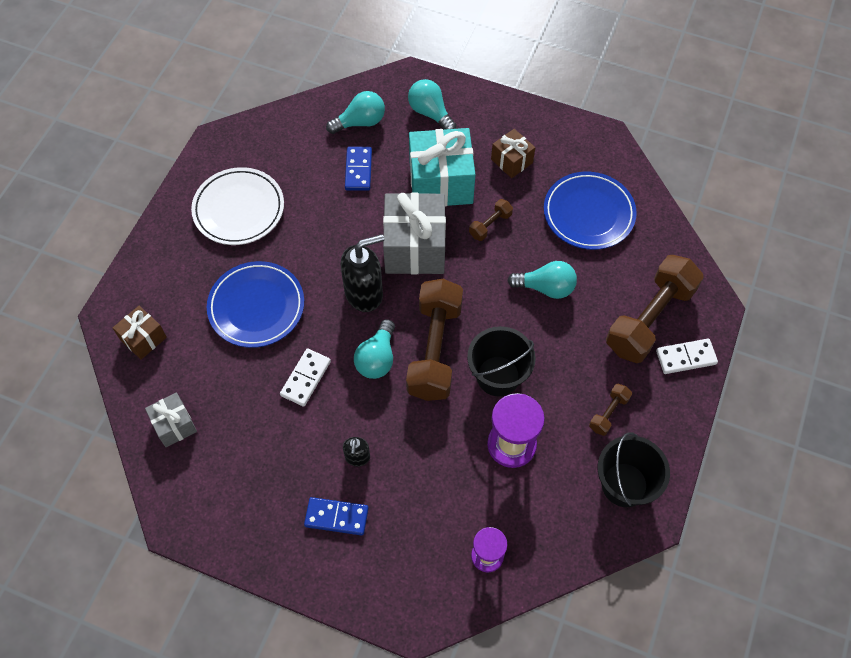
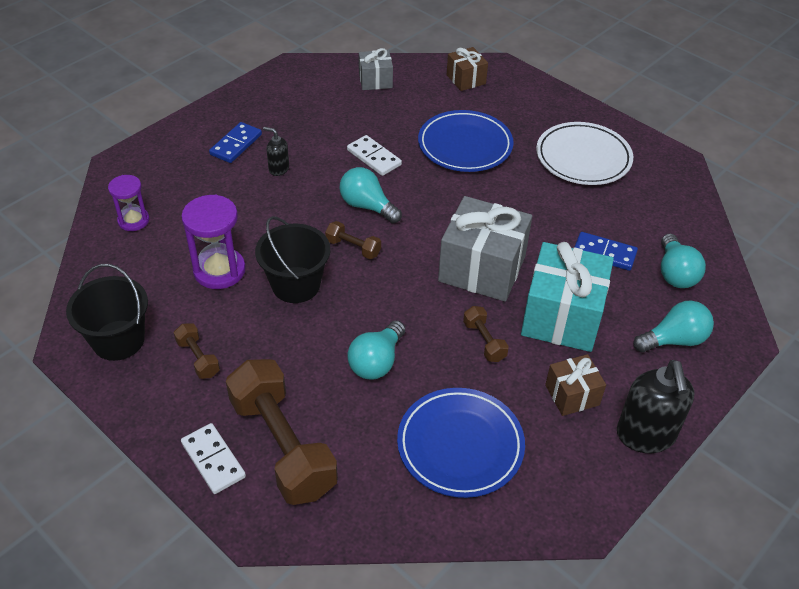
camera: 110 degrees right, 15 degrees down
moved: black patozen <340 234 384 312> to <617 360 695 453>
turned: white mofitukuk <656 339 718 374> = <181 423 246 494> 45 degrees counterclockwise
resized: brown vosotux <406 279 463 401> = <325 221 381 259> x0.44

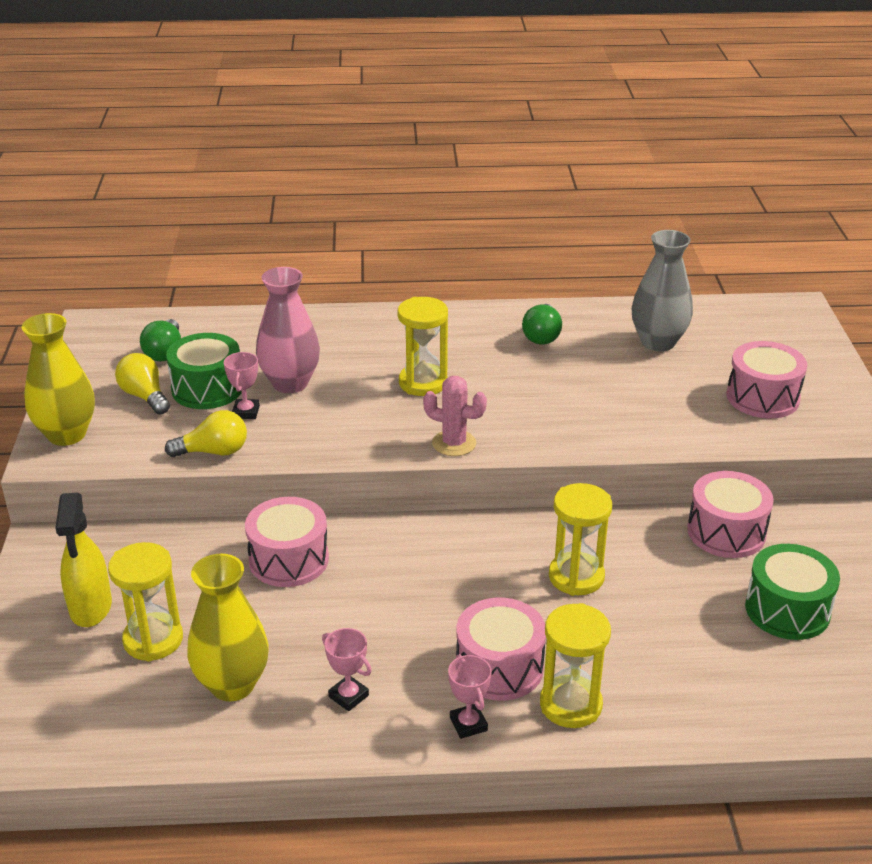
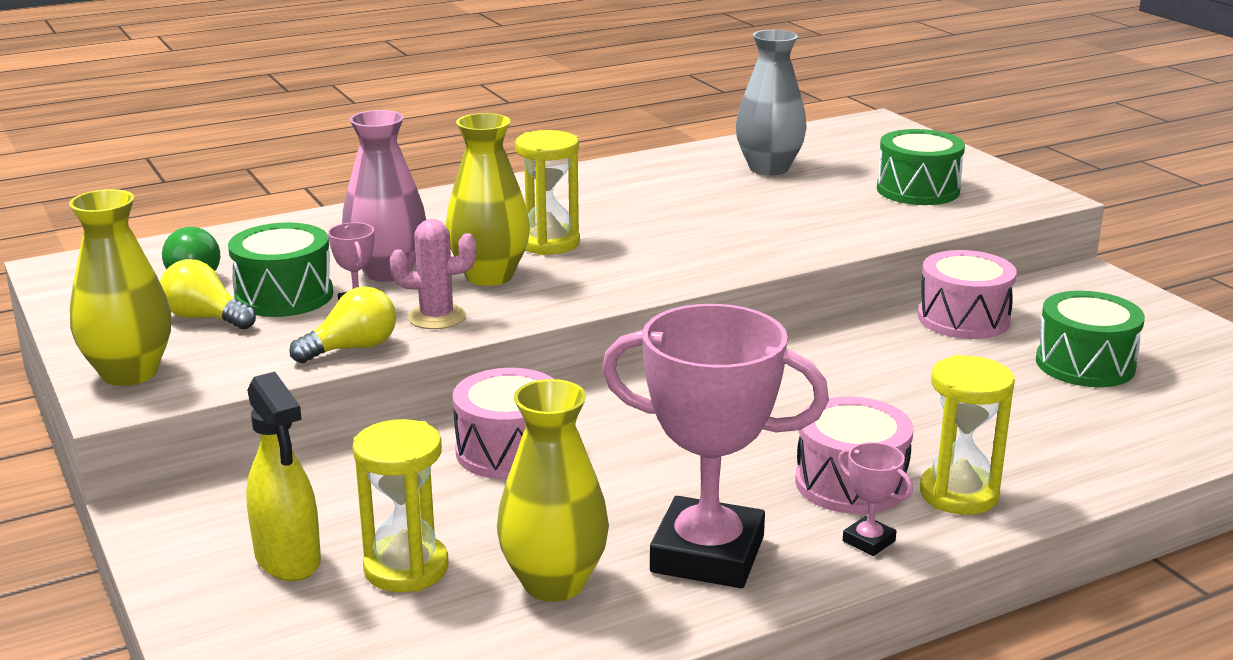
camera: 25 degrees left, 10 degrees down
removed: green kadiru <522 304 562 344>; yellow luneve <549 483 612 596>
added: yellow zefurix <446 113 530 286>
moved: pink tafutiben <423 376 487 456> to <390 219 476 329>
recoloured: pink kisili <727 341 807 418> to green kisili <877 129 965 205>
resized: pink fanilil <322 628 372 711> = <602 304 829 588> x2.45

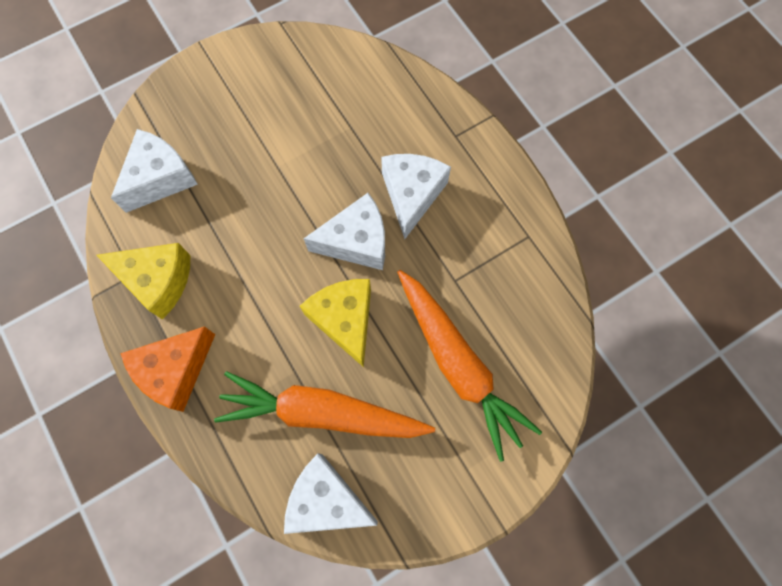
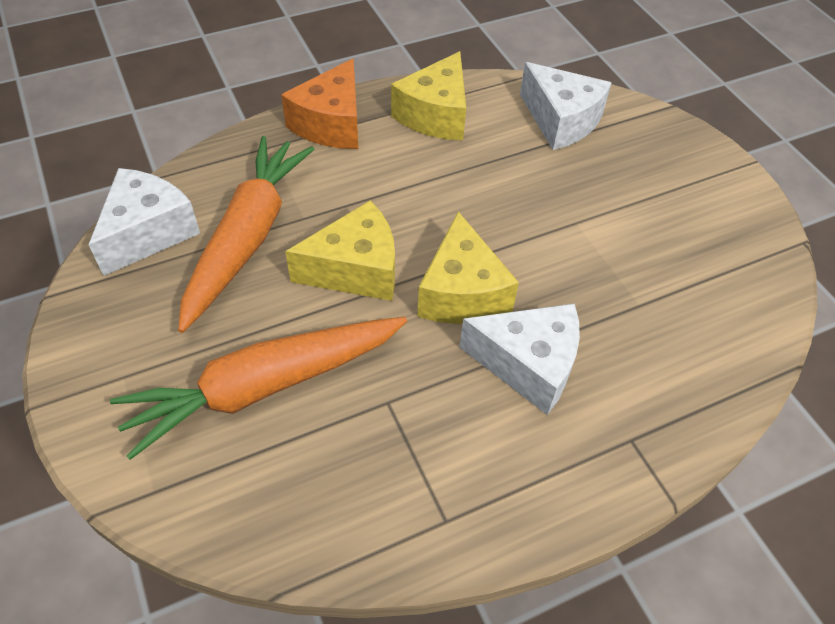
camera: 95 degrees right, 20 degrees down
recoloured: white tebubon <304 193 385 270> to yellow tebubon <417 211 519 324>
turned: orange tebubon <120 326 215 412> = <281 58 358 149> 120 degrees counterclockwise

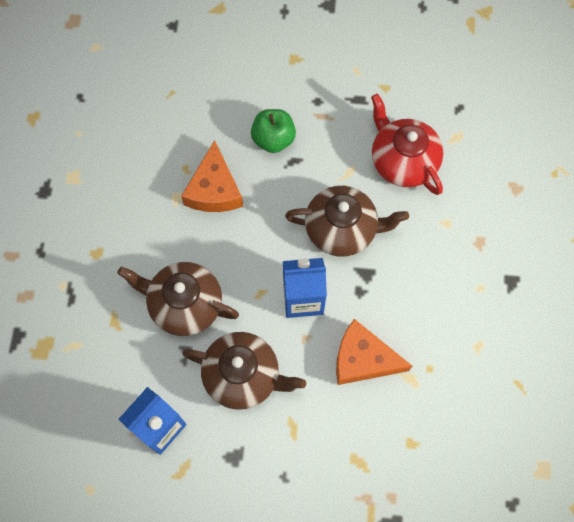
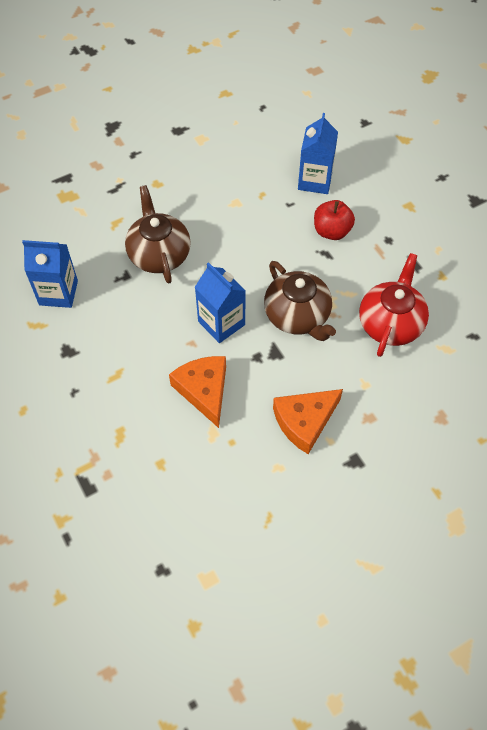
camera: 55 degrees right, 10 degrees down
removed: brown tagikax <182 332 306 410>
added: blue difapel <298 113 338 194>
moved: orange tebubon <181 140 243 212> to <273 389 343 454>
recoloured: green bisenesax <251 109 296 153> to red bisenesax <314 200 355 240>

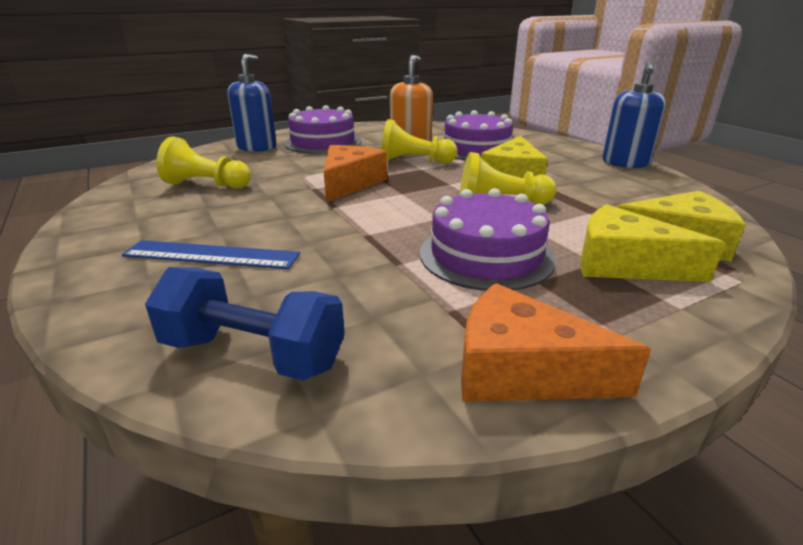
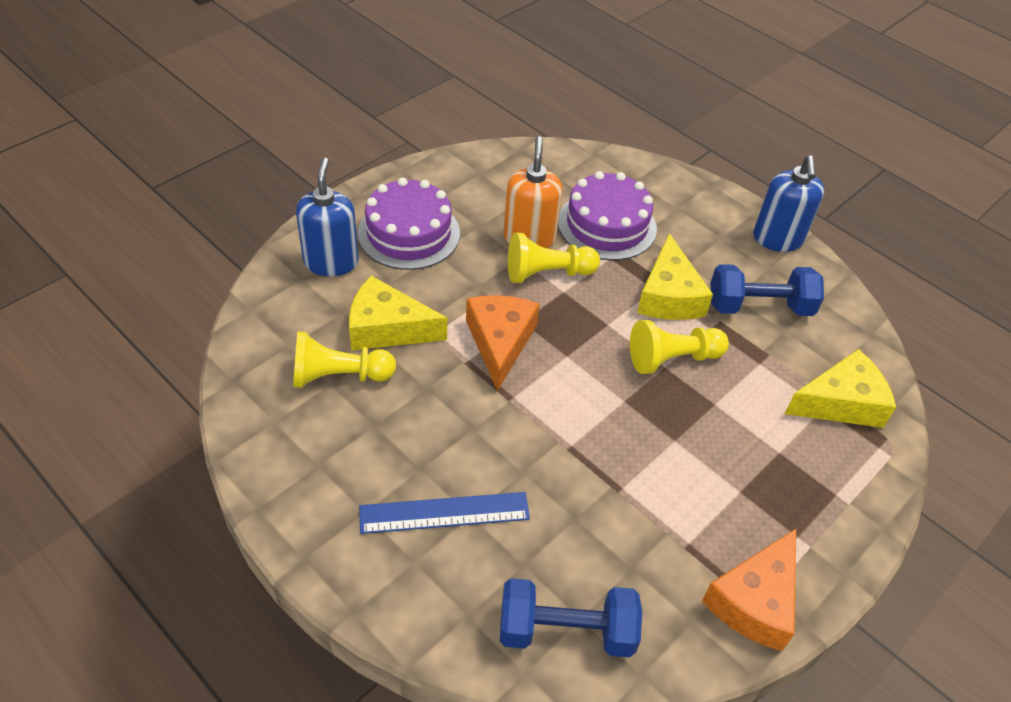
camera: 20 degrees left, 20 degrees up
removed: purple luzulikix <420 188 556 291>
added: blue vosotux <711 264 824 316>
moved: yellow tebubon <580 204 725 282> to <349 276 447 350>
turned: orange tebubon <461 283 651 401> = <702 529 796 651> 60 degrees counterclockwise

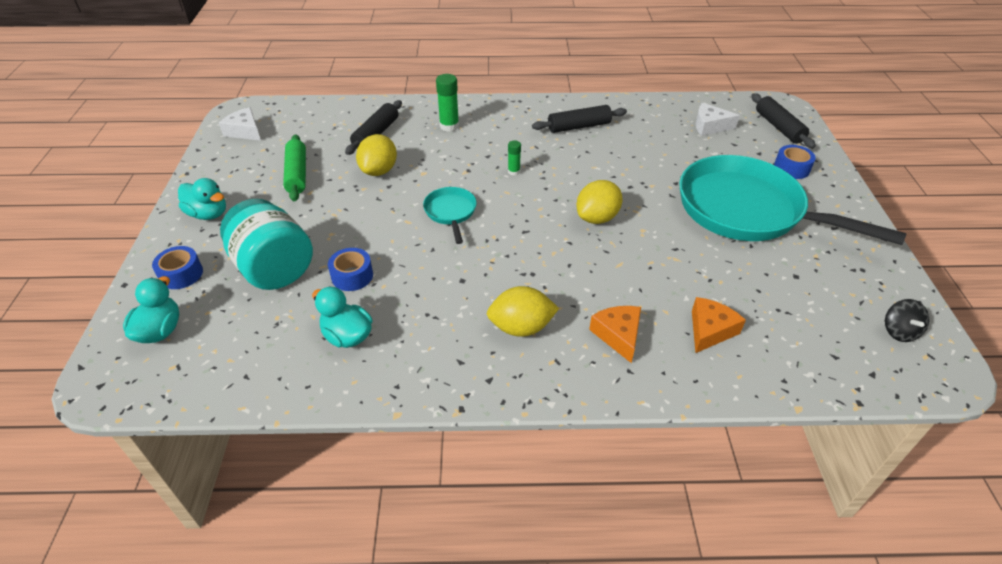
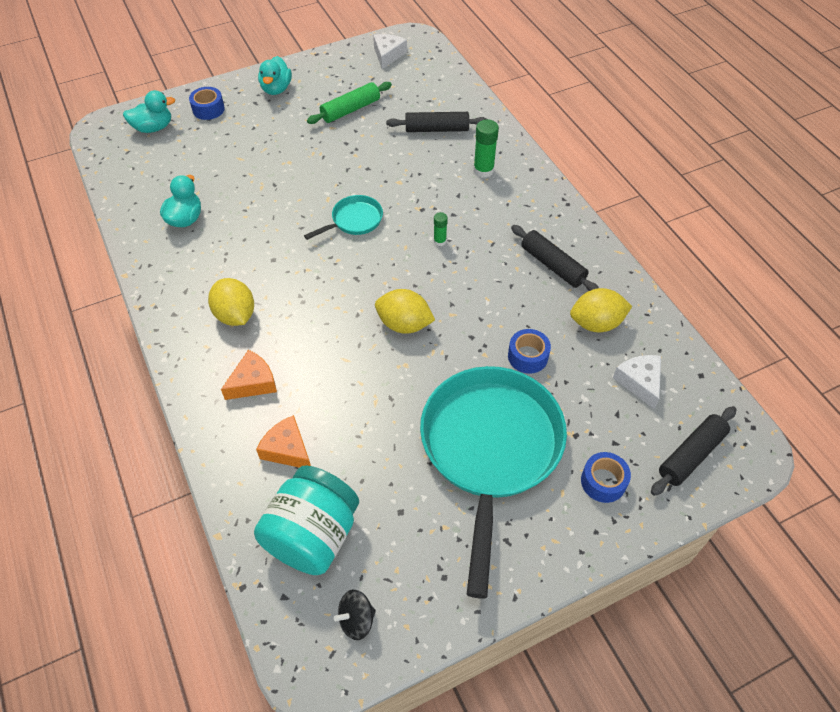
camera: 65 degrees right, 10 degrees up
moved: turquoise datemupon <220 199 313 290> to <254 465 359 575>; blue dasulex <328 248 373 291> to <508 329 551 374>; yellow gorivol <356 134 397 176> to <570 288 632 333>
turned: orange tebubon <692 297 746 353> = <256 415 311 468> 150 degrees counterclockwise

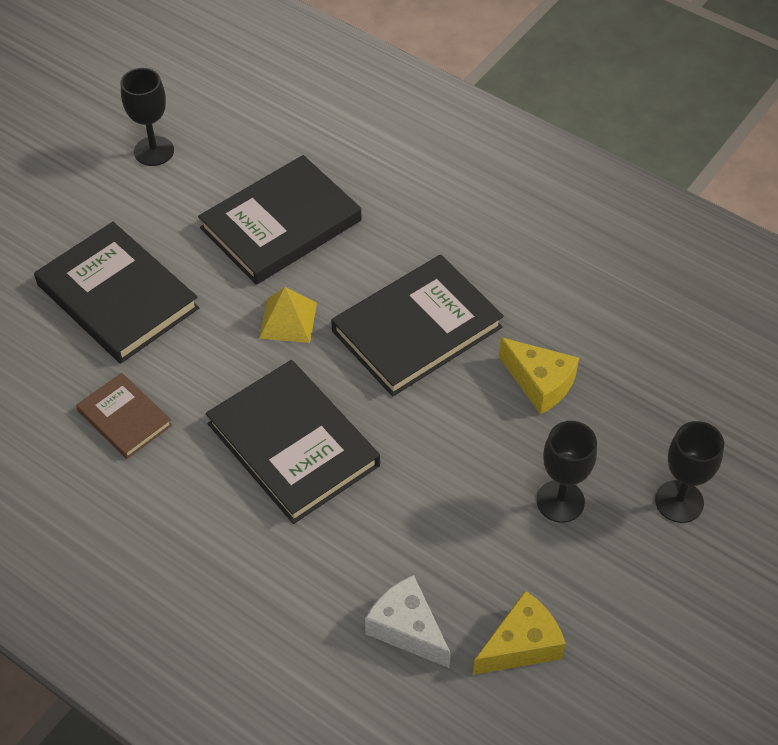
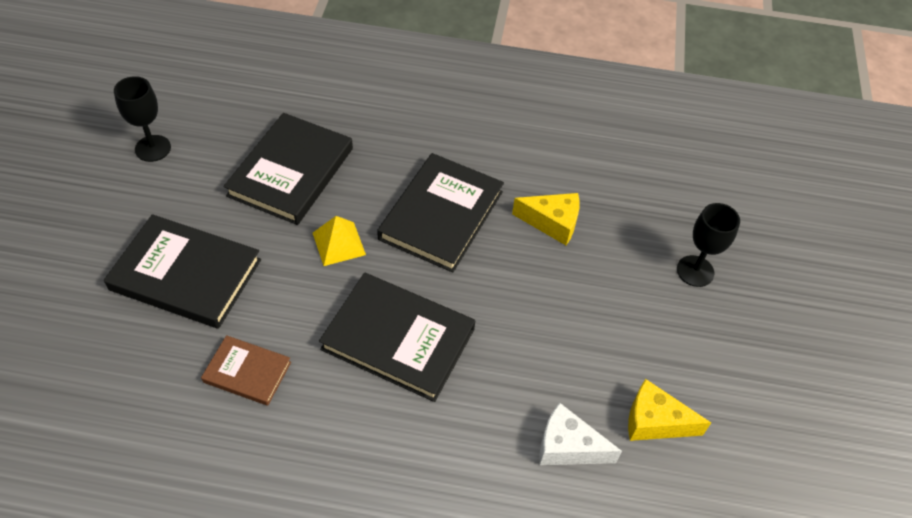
camera: 30 degrees left, 0 degrees up
removed: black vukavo <536 421 597 522>
turned: yellow tebubon <473 591 566 675> = <628 379 711 441> 105 degrees counterclockwise

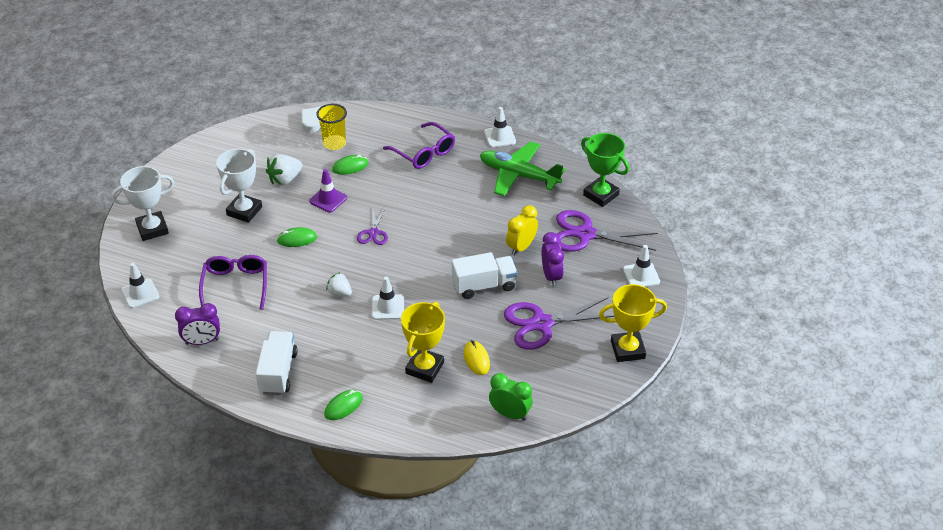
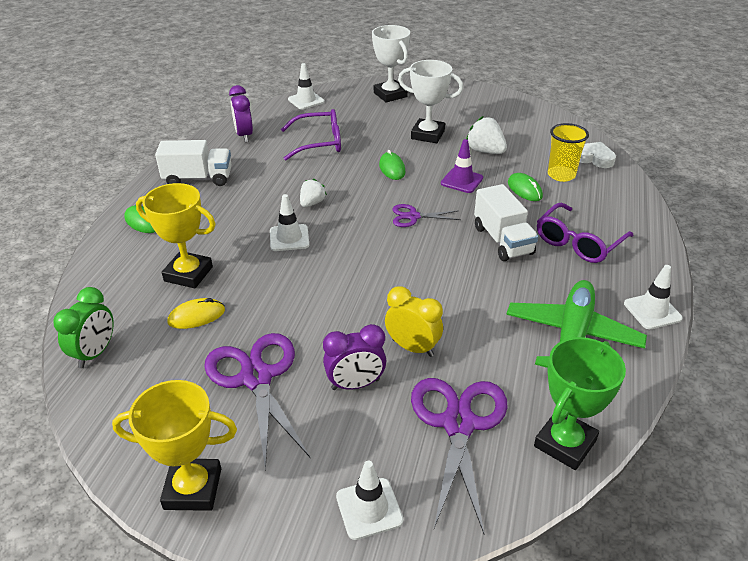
camera: 85 degrees right, 5 degrees down
moved: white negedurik <452 252 518 299> to <474 184 538 261>
turned: yellow fanilil <599 284 667 362> = <112 380 237 511> 75 degrees counterclockwise

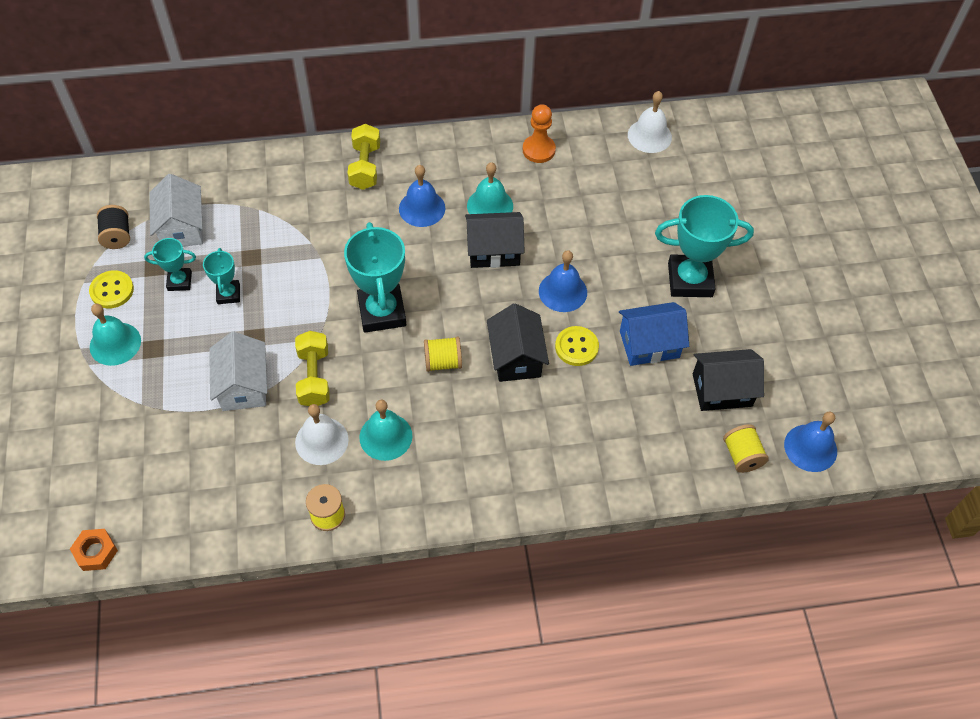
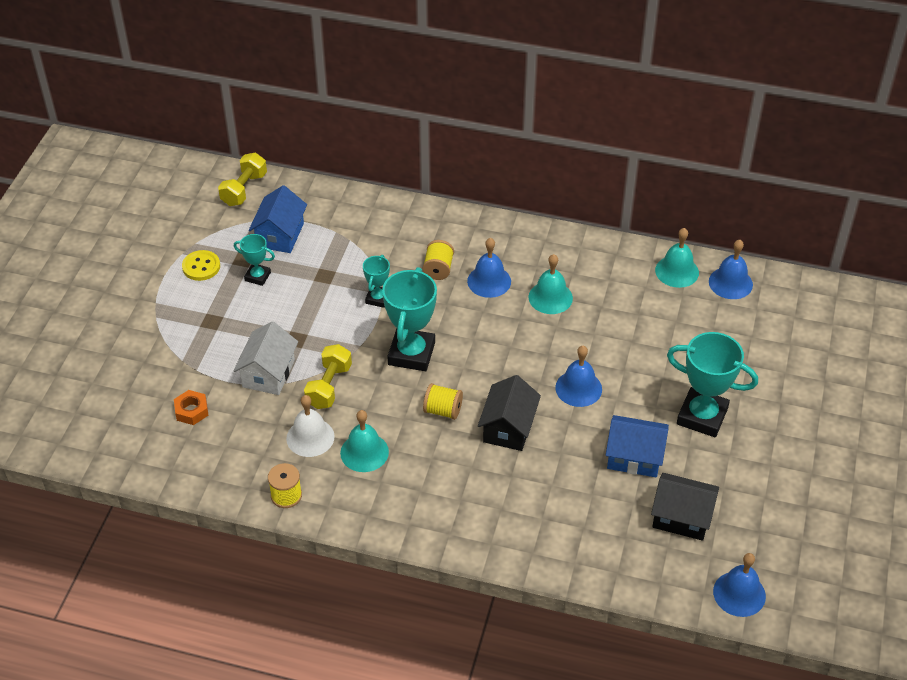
camera: 25 degrees right, 10 degrees down
removed: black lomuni <97 205 130 249>; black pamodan <465 212 525 268>; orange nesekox <523 104 556 163>; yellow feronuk <555 326 599 366>
moved: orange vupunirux <70 529 118 571> to <174 390 209 425>; yellow vosotux <348 124 380 190> to <218 153 267 206>; turquoise fanilil <203 248 240 304> to <363 255 390 308>; yellow lomuni <723 424 769 473> to <423 240 454 280>; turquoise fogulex <90 304 141 366> to <655 228 699 288>
recoloured: white pamodan <149 174 203 247> to blue pamodan <249 185 307 253>; white fogulex <628 91 672 153> to blue fogulex <709 240 753 299>

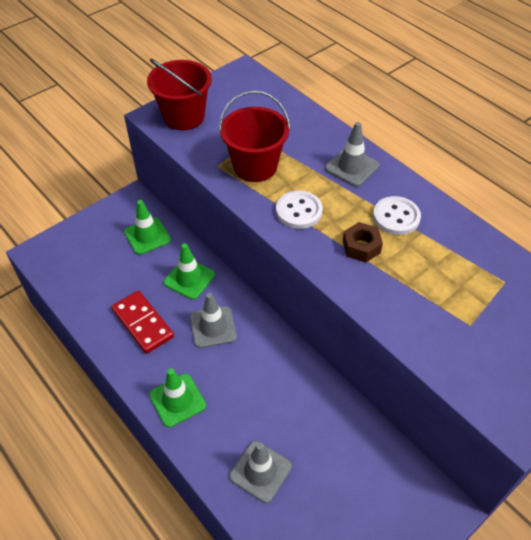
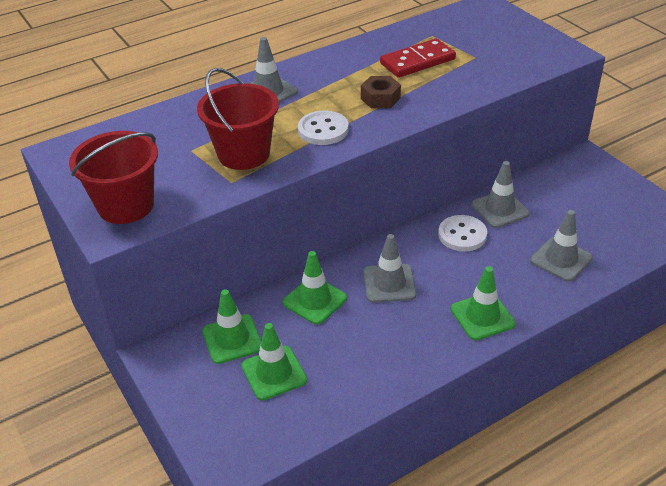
camera: 80 degrees left, 10 degrees down
added: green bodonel <241 323 307 400>; grey bodonel <471 161 529 228>
moved: red mofitukuk <111 291 174 354> to <380 38 456 78>; white feronuk <373 196 421 235> to <438 215 487 252>

